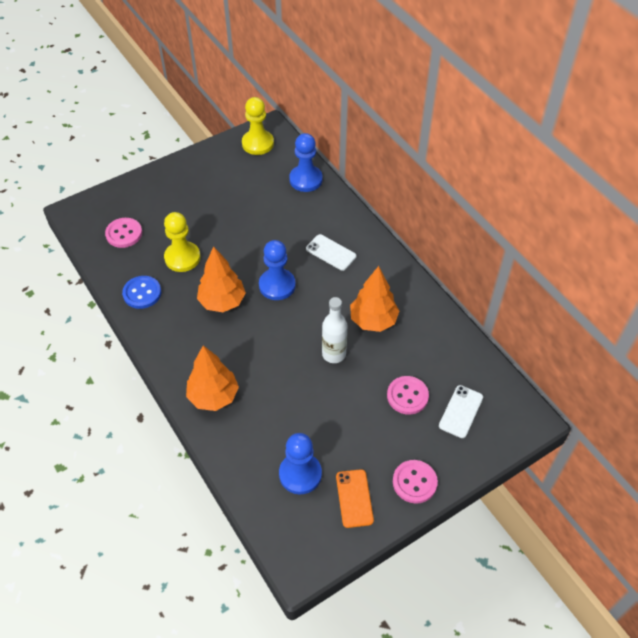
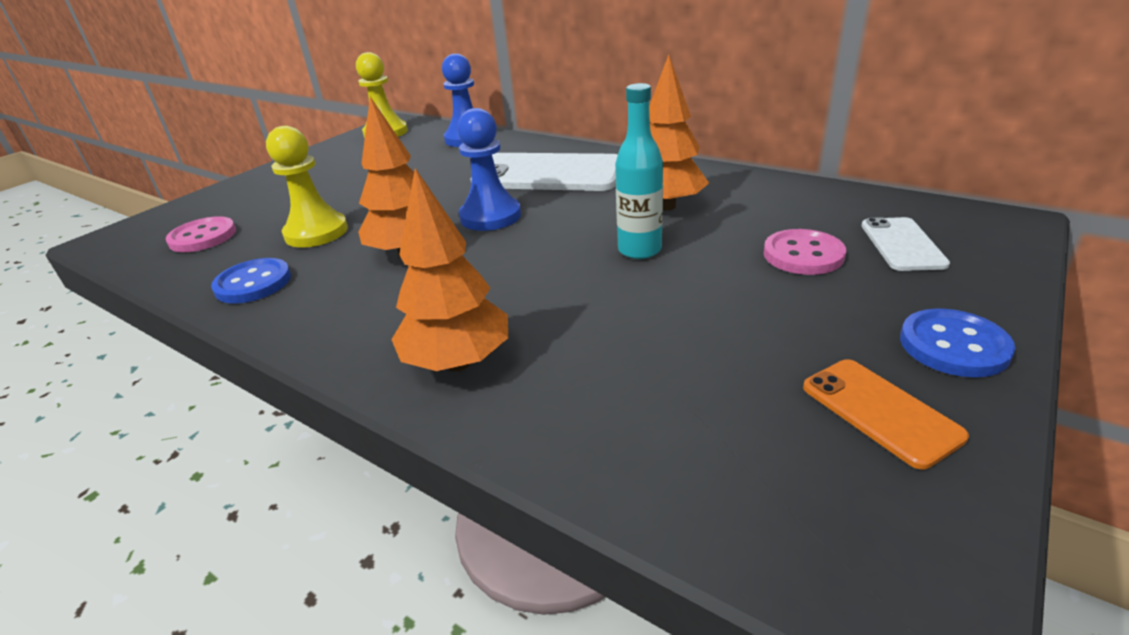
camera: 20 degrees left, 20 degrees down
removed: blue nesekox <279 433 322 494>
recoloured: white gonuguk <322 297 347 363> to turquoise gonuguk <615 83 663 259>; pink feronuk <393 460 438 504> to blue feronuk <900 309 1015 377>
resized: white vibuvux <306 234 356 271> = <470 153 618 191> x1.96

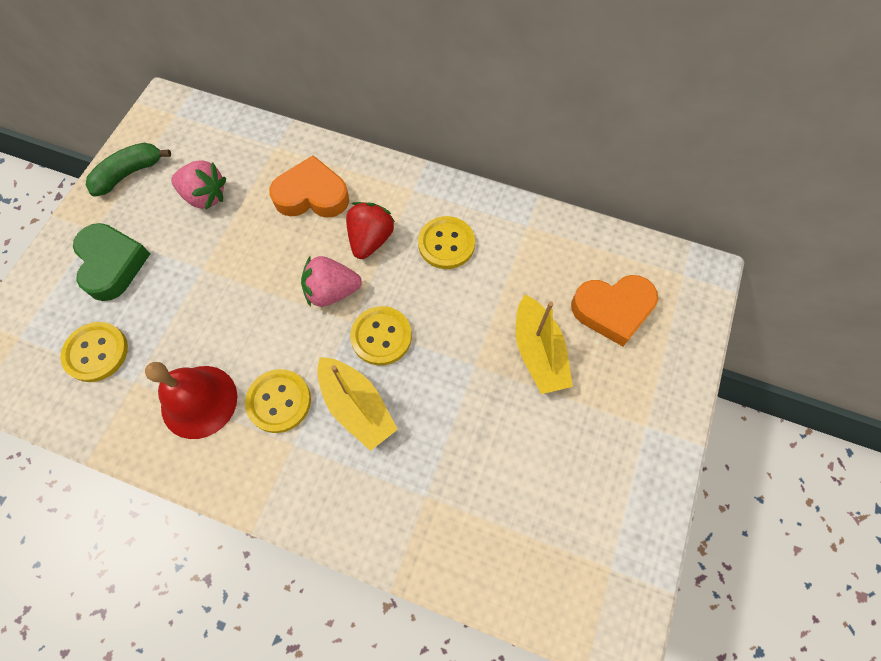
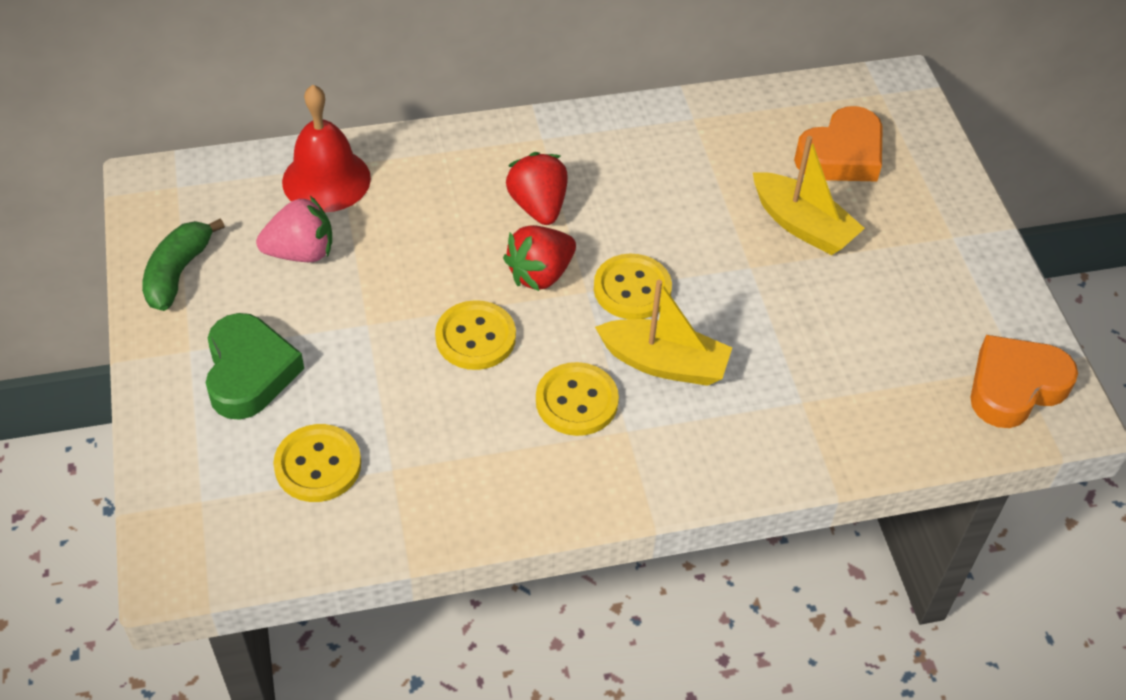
camera: 35 degrees left, 15 degrees down
moved: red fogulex <145 362 237 439> to <282 85 371 212>; yellow feronuk <418 216 475 269> to <435 300 516 370>; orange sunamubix <269 155 349 218> to <970 335 1078 428>
recoloured: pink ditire <301 256 362 307> to red ditire <503 225 576 291>
turned: green sunamubix <73 223 150 301> = <206 313 304 420> 45 degrees clockwise

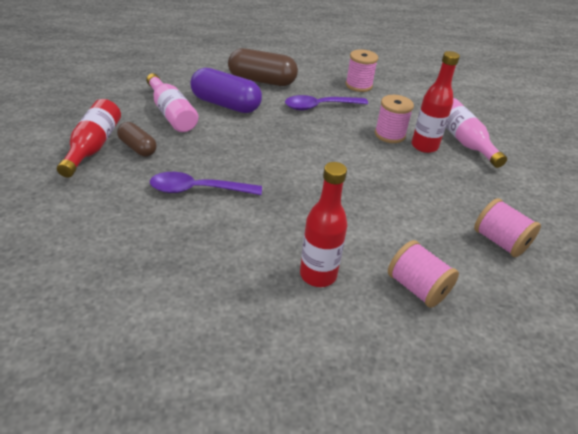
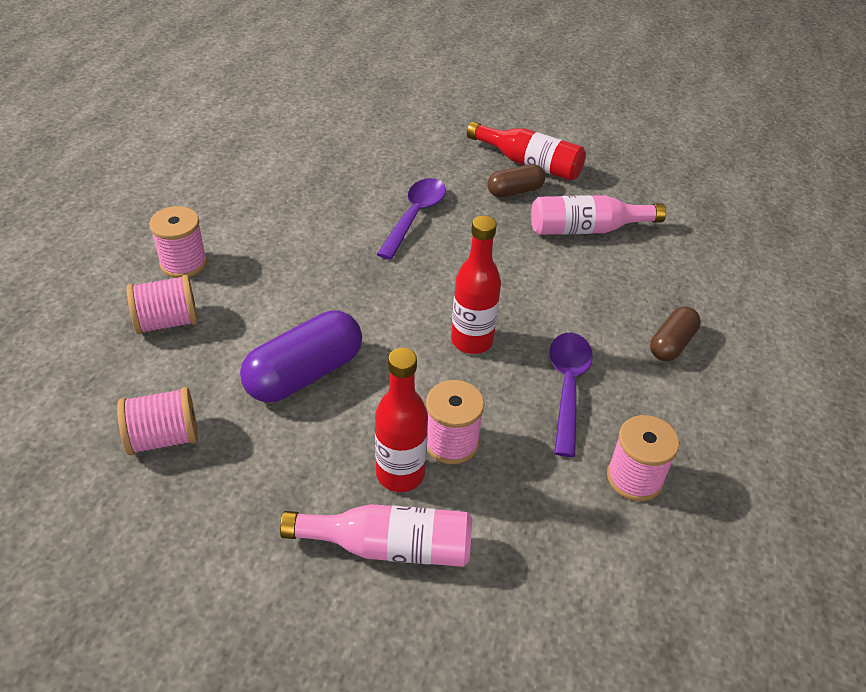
camera: 115 degrees right, 5 degrees up
added: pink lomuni <149 206 207 278>
moved: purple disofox <190 68 262 113> to <240 310 362 402>; red gonuguk <300 162 347 287> to <451 216 501 354>
resized: brown disofox <228 48 298 86> = <650 306 701 361> x0.58

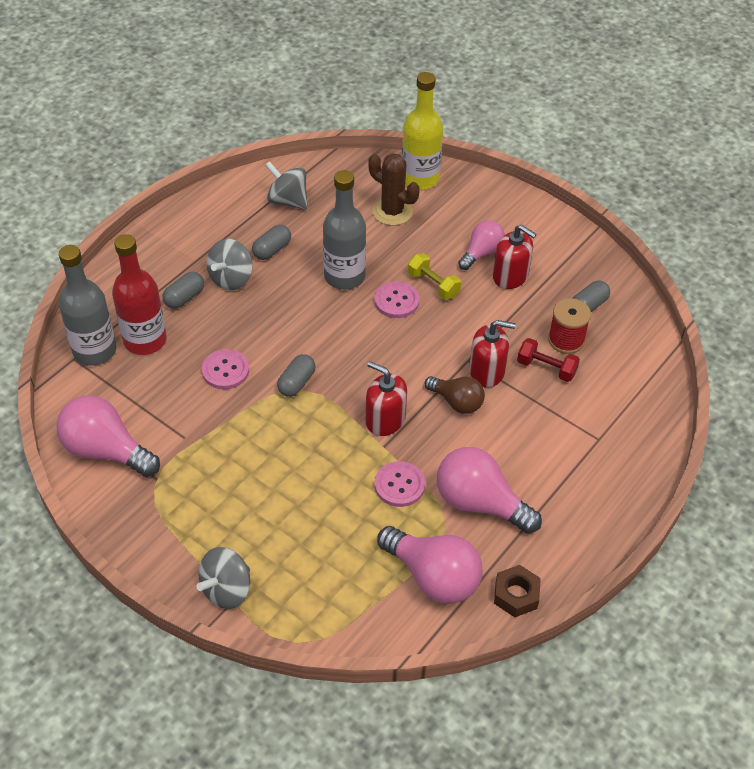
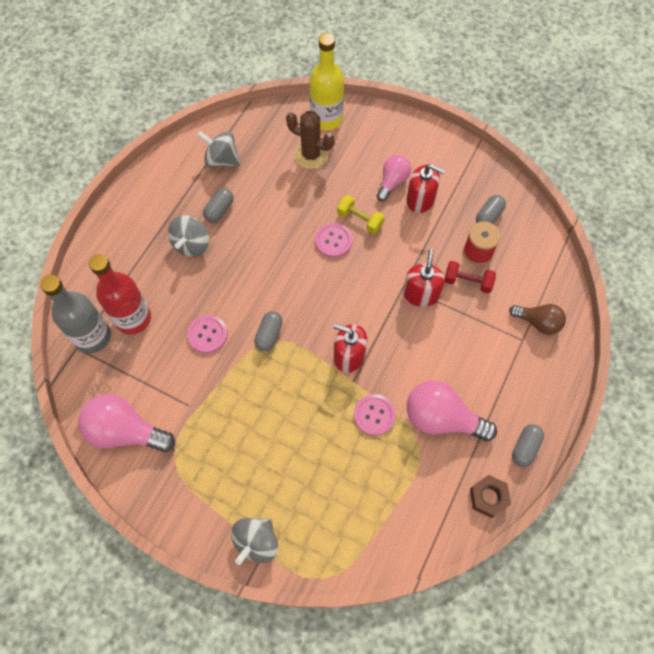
camera: 10 degrees left, 15 degrees up
removed: grey gonuguk <323 170 366 290>; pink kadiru <377 526 483 604>
moved: brown kadiru <425 376 485 414> to <509 304 566 335>; grey disofox <162 272 204 309> to <512 424 544 467>
turned: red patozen <469 320 516 388> = <403 249 445 307> 75 degrees counterclockwise

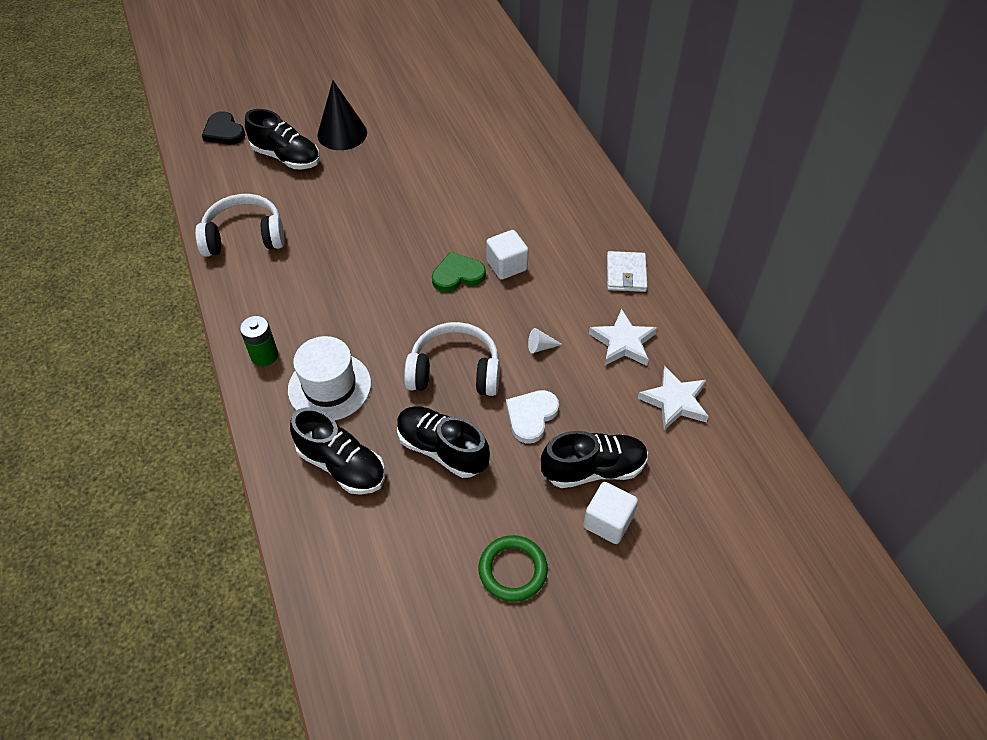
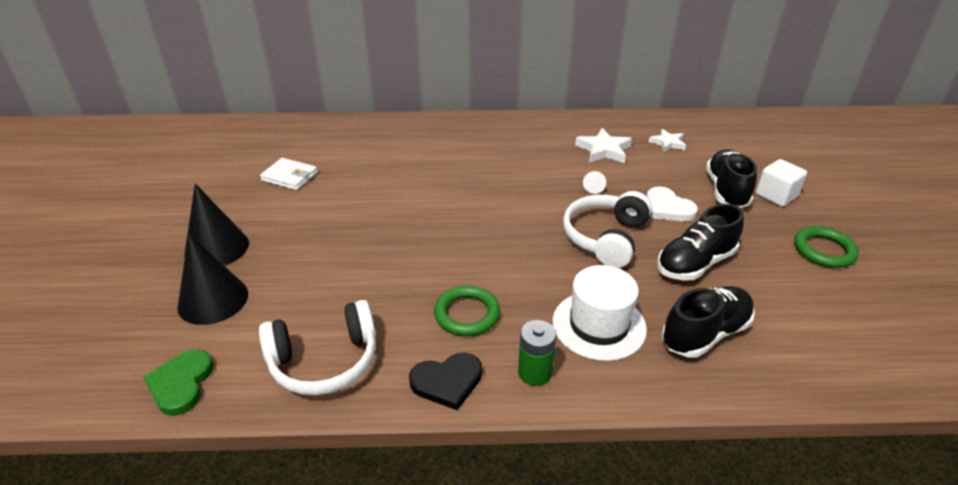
camera: 70 degrees left, 15 degrees down
removed: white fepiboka <486 230 529 280>
added: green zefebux <434 285 500 336>
moved: green sunamubix <432 252 486 292> to <143 349 213 416>; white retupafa <607 251 648 292> to <260 158 318 190>; black sunamubix <202 111 246 145> to <409 353 482 410>
replaced: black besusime <245 109 320 169> to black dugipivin <177 233 248 325>
turned: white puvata <195 194 285 257> = <259 300 376 395> 120 degrees counterclockwise
resized: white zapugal <638 366 709 430> = <649 129 686 152> x0.66

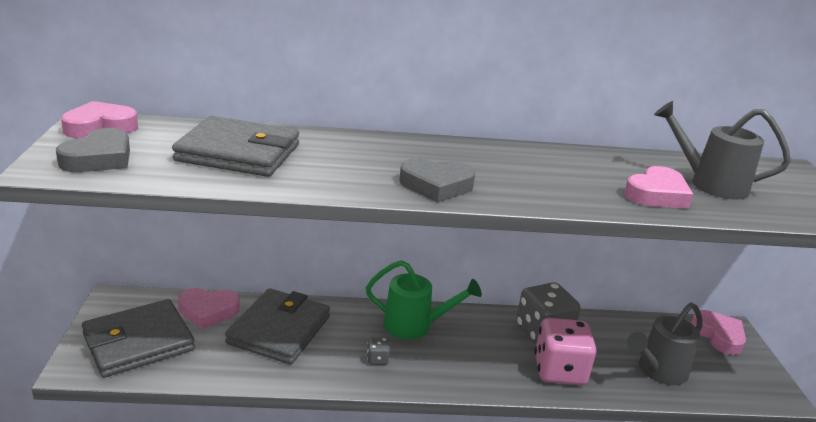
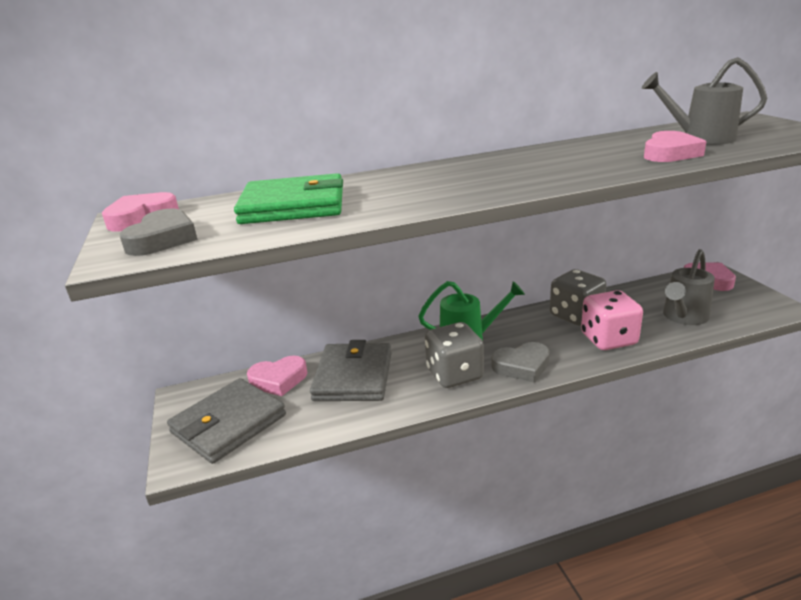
camera: 10 degrees left, 0 degrees up
moved: grey sunamubix <399 158 475 203> to <492 342 550 383>
recoloured: grey retupafa <172 116 299 177> to green retupafa <234 173 343 224>
resized: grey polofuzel <367 338 390 365> = <425 322 484 388> x2.39

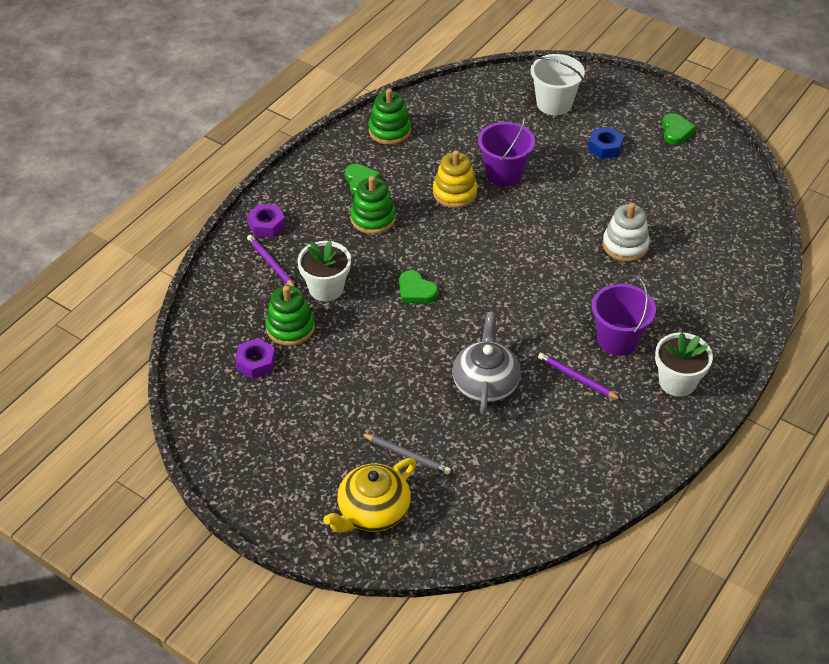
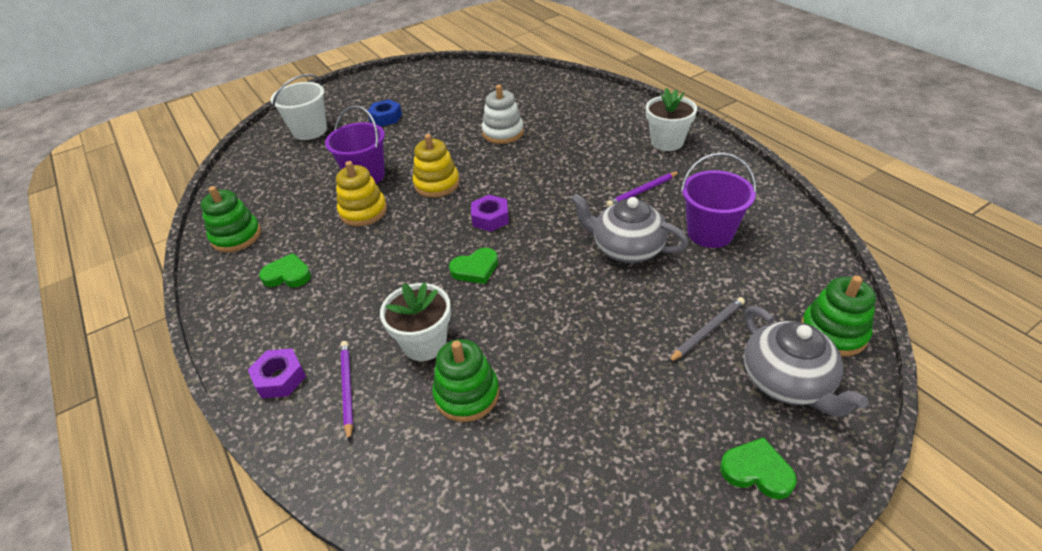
camera: 65 degrees left, 5 degrees down
added: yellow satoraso <413 134 460 198>
moved: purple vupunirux <235 338 276 379> to <471 195 509 232>; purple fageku <592 275 656 356> to <681 153 756 248>; green sunamubix <662 113 696 145> to <720 437 797 499>; green satoraso <350 176 396 234> to <801 275 876 357>
recoloured: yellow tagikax <323 458 416 533> to grey tagikax <744 306 868 417>
turned: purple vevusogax <247 235 295 286> = <340 341 353 442> 90 degrees clockwise

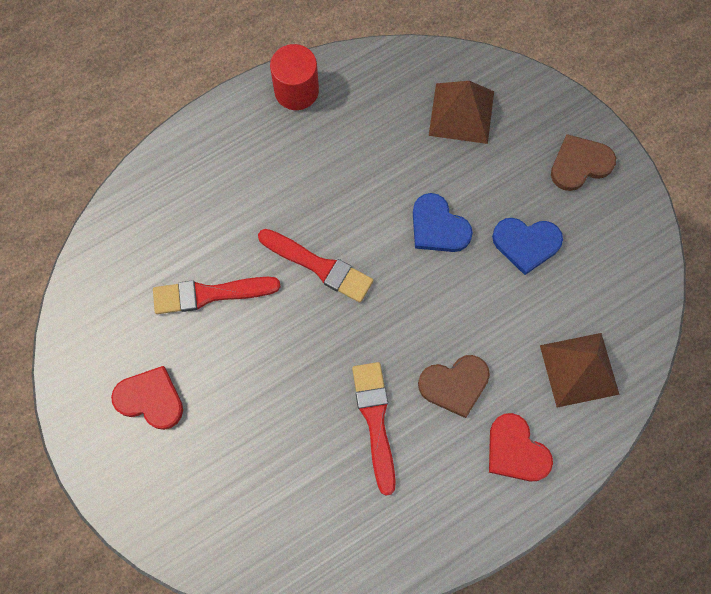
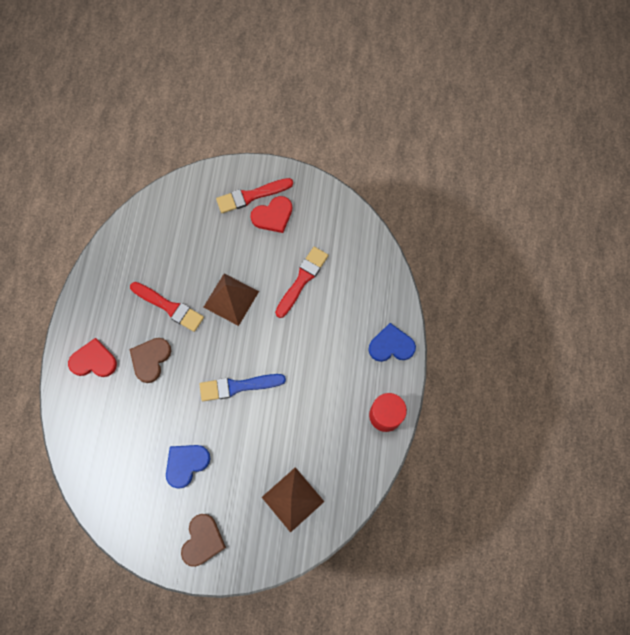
camera: 130 degrees right, 0 degrees up
added: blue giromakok <200 374 286 401>
moved: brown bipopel <540 333 620 408> to <203 274 259 326>; red giromakok <258 229 373 303> to <216 178 293 213>; blue sunamubix <413 193 473 252> to <369 323 416 362>

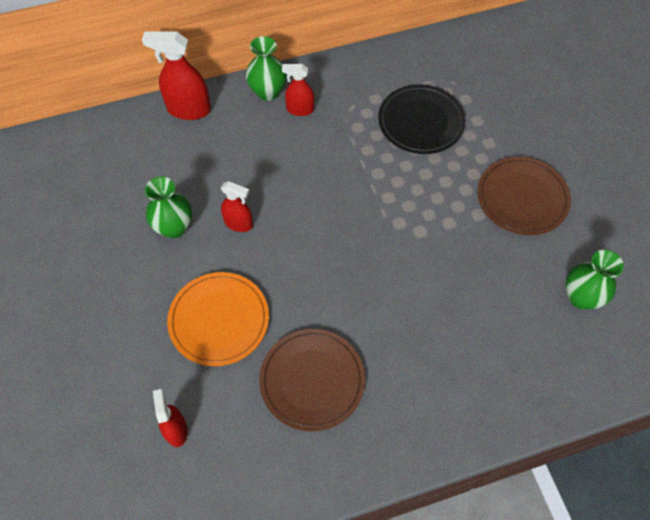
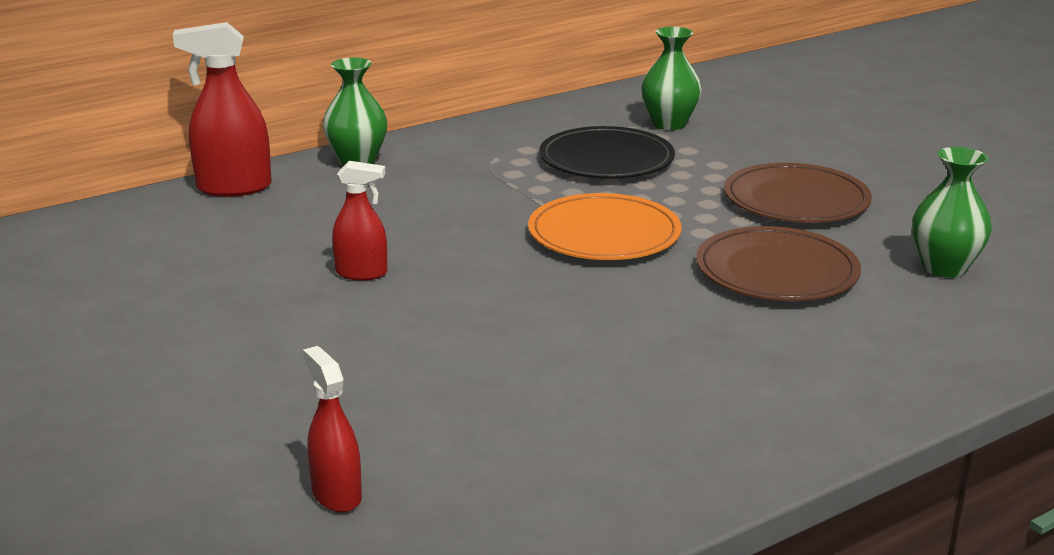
camera: 15 degrees left, 35 degrees down
removed: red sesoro <282 64 314 116>
moved: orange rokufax <167 272 269 366> to <528 193 682 260>; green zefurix <145 176 192 238> to <641 27 702 130>; brown rokufax <259 329 365 431> to <696 226 861 301>

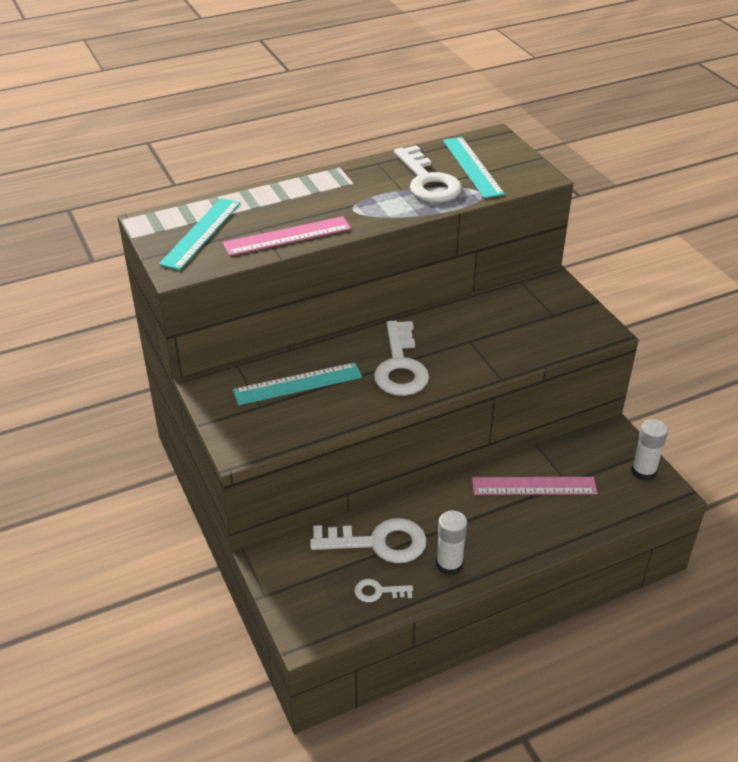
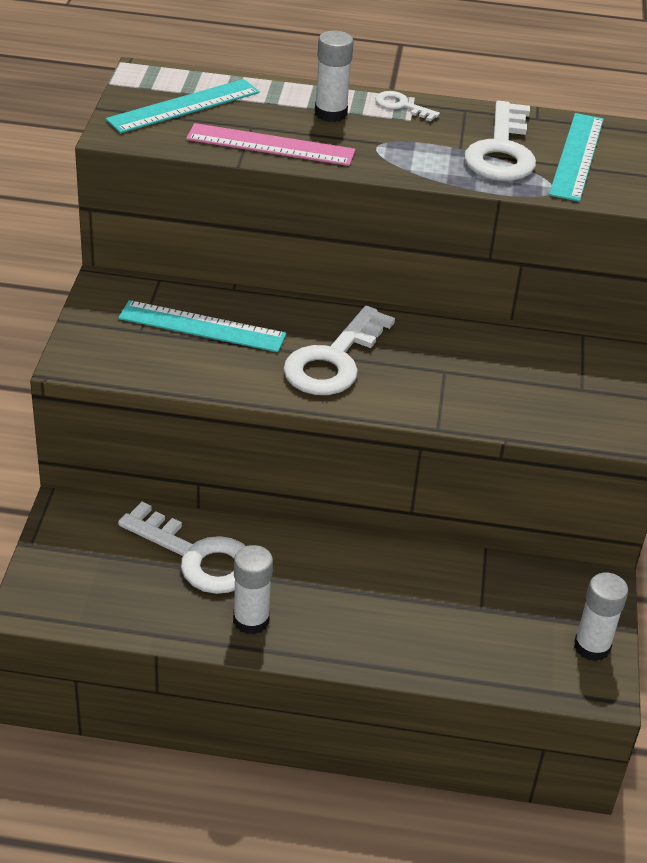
camera: 30 degrees right, 0 degrees up
removed: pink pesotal <472 477 597 495>
added: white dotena <315 31 354 122>
moved: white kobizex <354 579 413 602> to <375 91 440 121>

